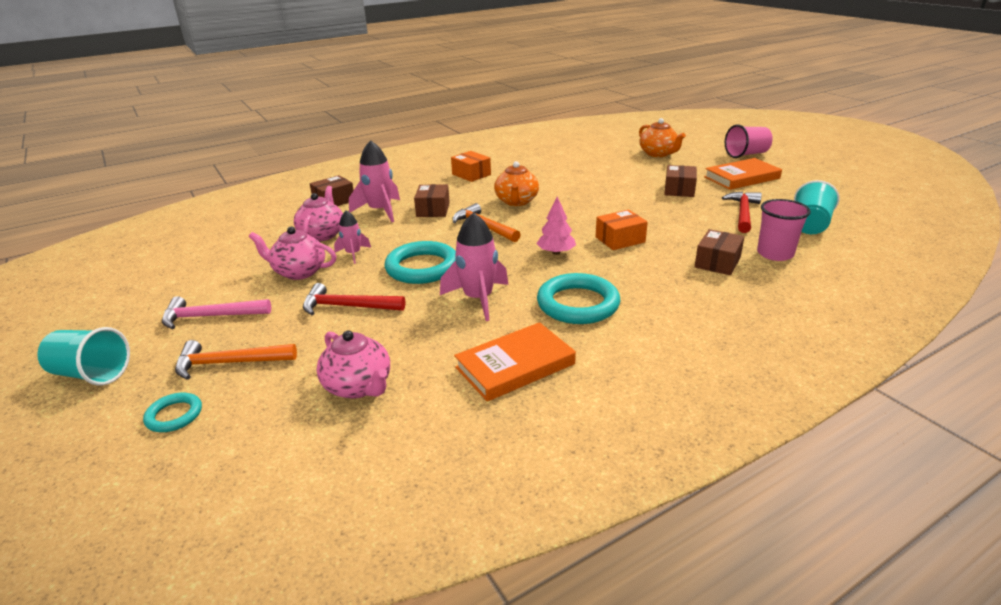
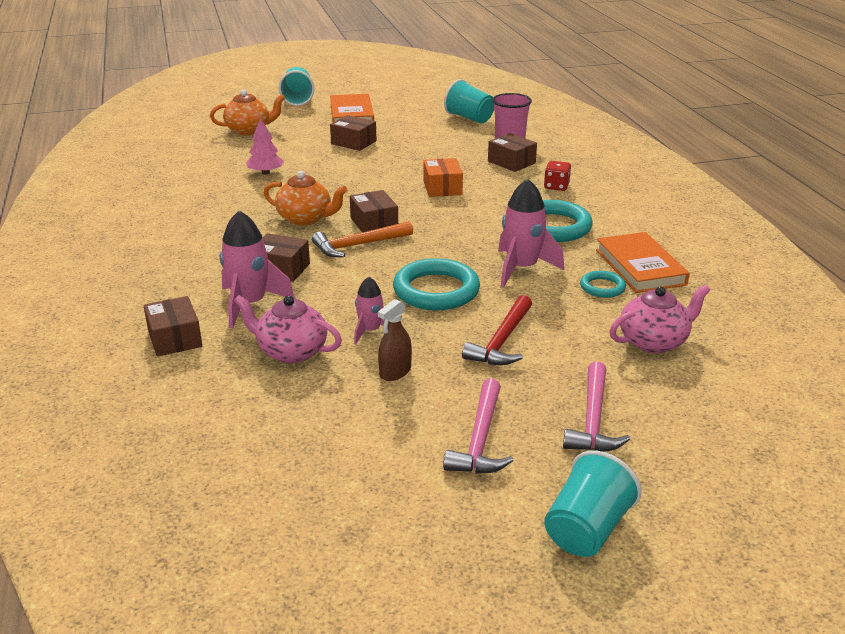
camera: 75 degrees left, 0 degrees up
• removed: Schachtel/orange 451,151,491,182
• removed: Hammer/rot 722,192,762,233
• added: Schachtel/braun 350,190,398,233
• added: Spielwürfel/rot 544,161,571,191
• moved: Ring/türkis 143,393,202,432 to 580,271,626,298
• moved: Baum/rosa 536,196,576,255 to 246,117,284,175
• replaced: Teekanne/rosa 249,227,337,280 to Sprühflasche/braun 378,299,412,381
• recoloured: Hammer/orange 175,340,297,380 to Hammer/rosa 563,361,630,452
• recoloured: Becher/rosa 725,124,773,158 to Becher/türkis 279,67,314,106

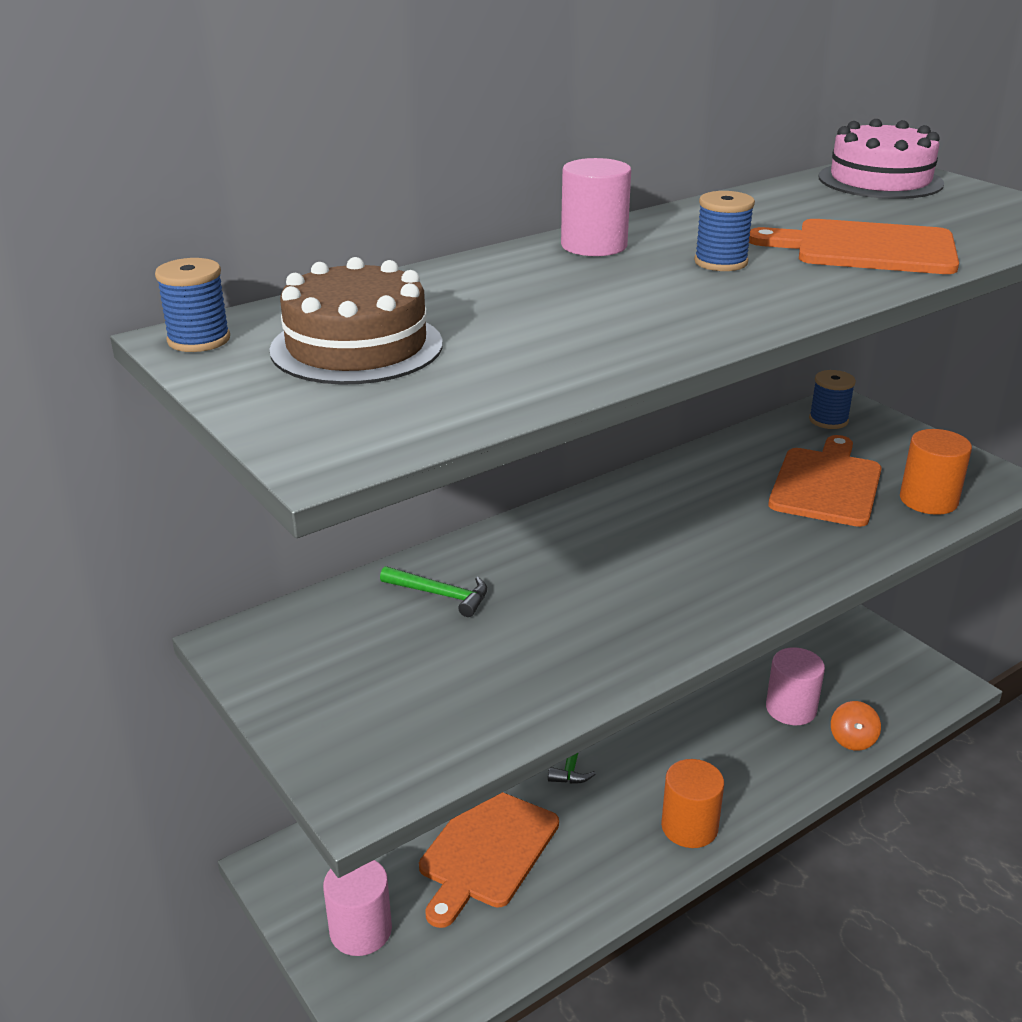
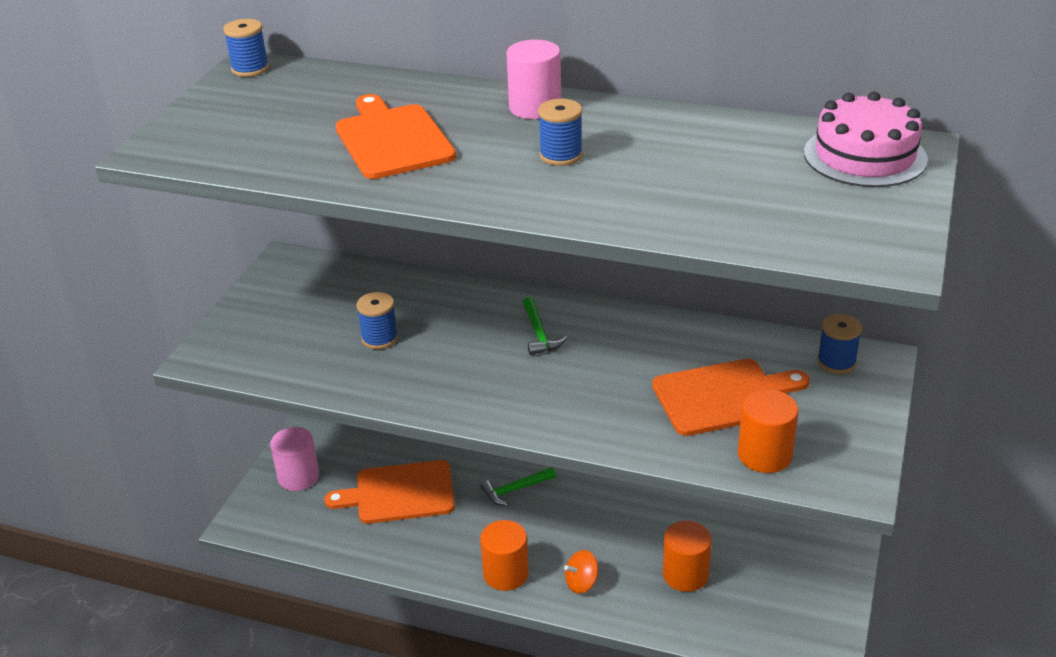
camera: 55 degrees right, 5 degrees up
• removed: Kuchen/braun 269,257,443,385
• added: Garnrolle/blau 356,292,398,349
• moved: Hammer/grün 380,566,487,617 to 523,297,567,355
• moved: Schneidebrett/orange 749,219,959,274 to 336,94,456,179
• moved: Kreisel/orange 831,701,881,751 to 564,550,598,593
• recoloured: Vollzylinder/rosa 766,648,825,725 to Vollzylinder/orange 663,521,712,592

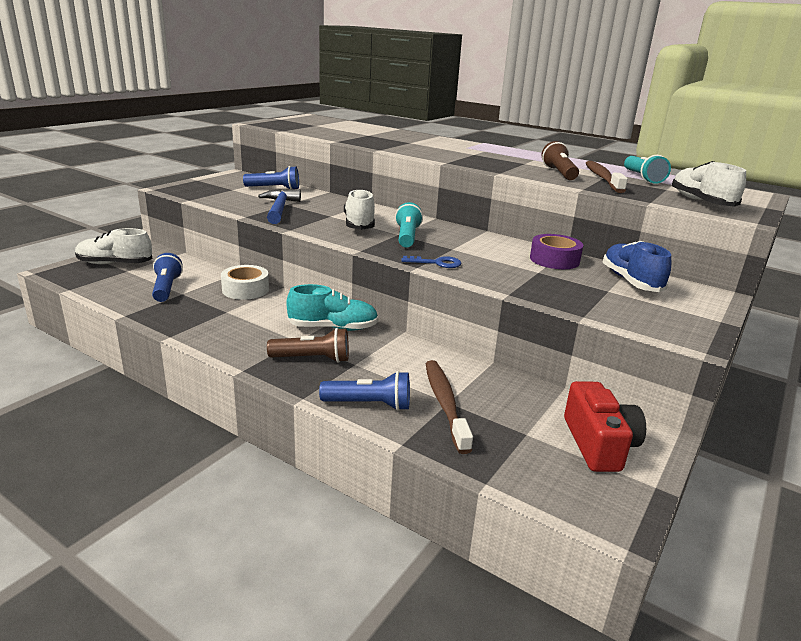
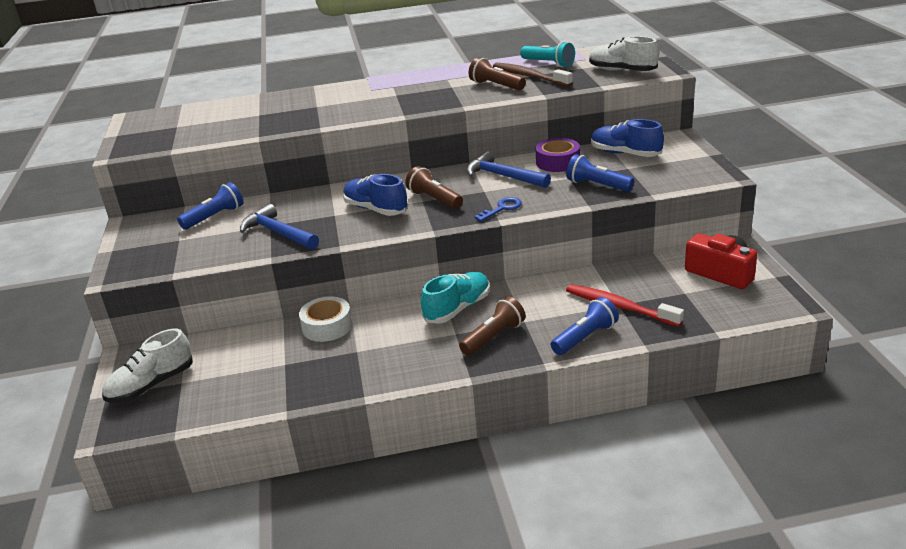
camera: 40 degrees left, 5 degrees up
• added: Hammer/blau 467,151,551,188
• moved: Taschenlampe/blau 152,253,183,302 to 566,154,634,192
• recoloured: Schuh/weiß 344,189,375,230 to Schuh/blau 343,174,409,216
• recoloured: Taschenlampe/türkis 395,202,423,247 to Taschenlampe/braun 405,166,463,209
• recoloured: Zahnbürste/braun 426,360,473,454 to Zahnbürste/rot 566,284,684,327

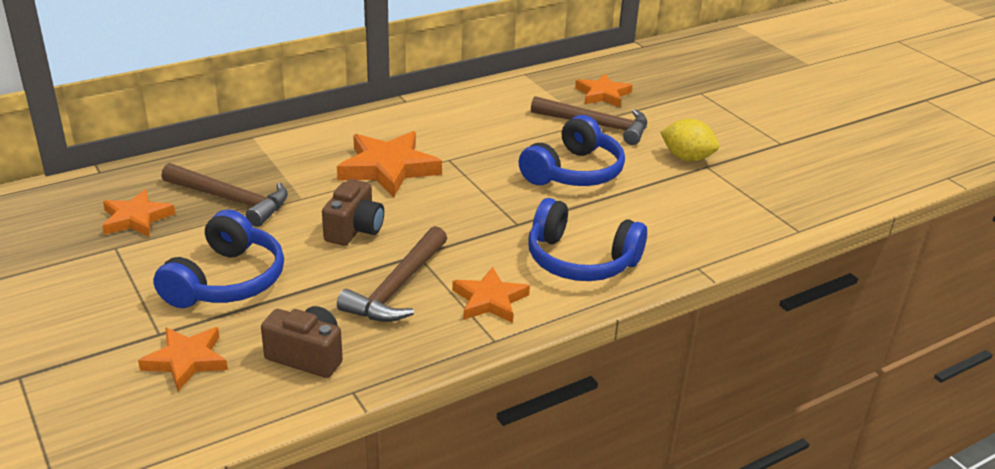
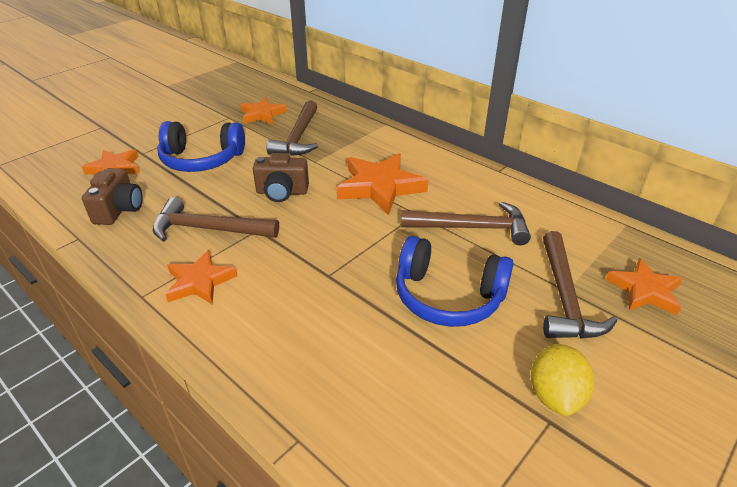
camera: 75 degrees right, 5 degrees up
• removed: Kopfhörer/blau 529,198,647,281
• added: Hammer/braun 401,202,531,245

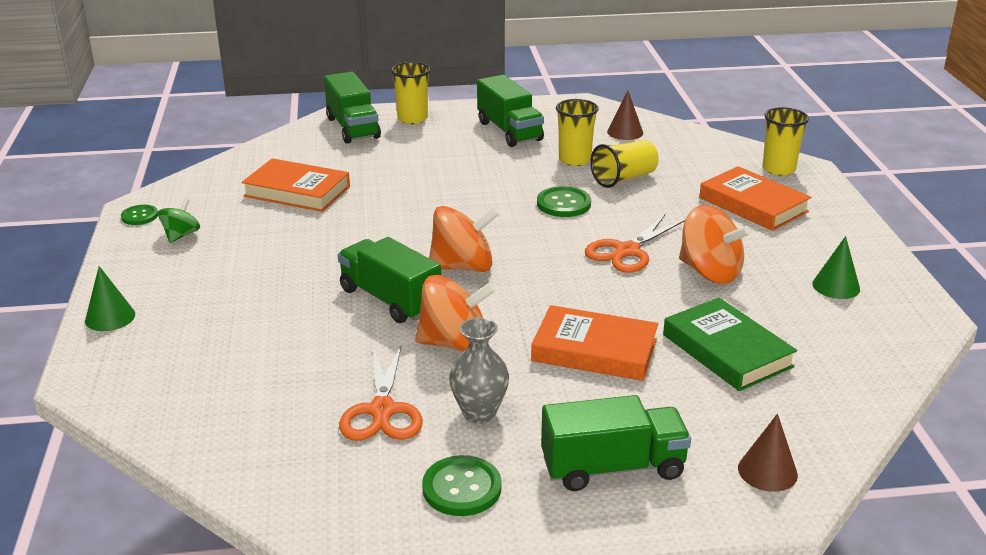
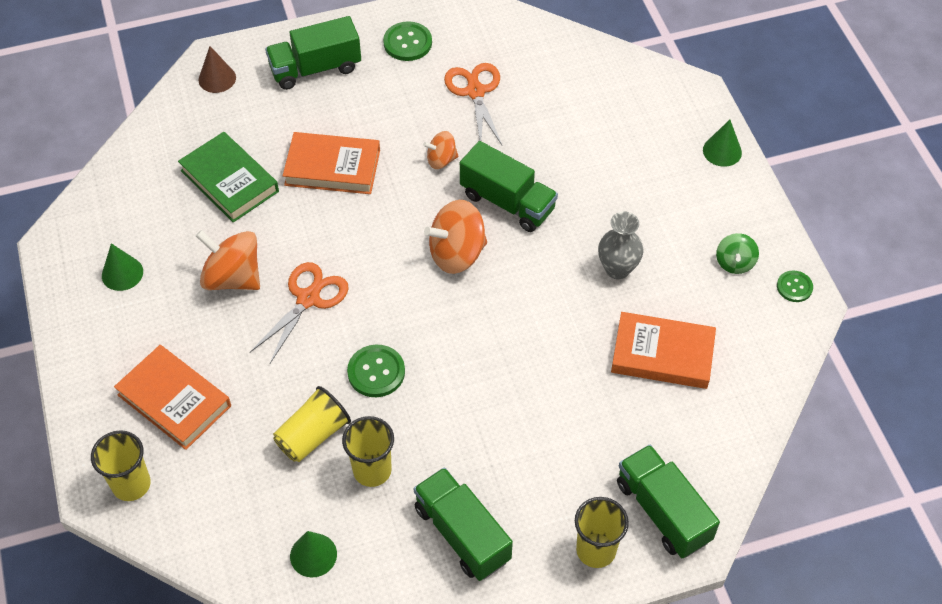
camera: 170 degrees right, 25 degrees up
• moved: Vase/grau 449,318,509,423 to 598,212,644,279
• recoloured: Kegel/braun 607,91,643,140 to Kegel/grün 290,531,337,577
• resized: Kreisel/orange 415,275,496,352 = 423,131,459,169 x0.56

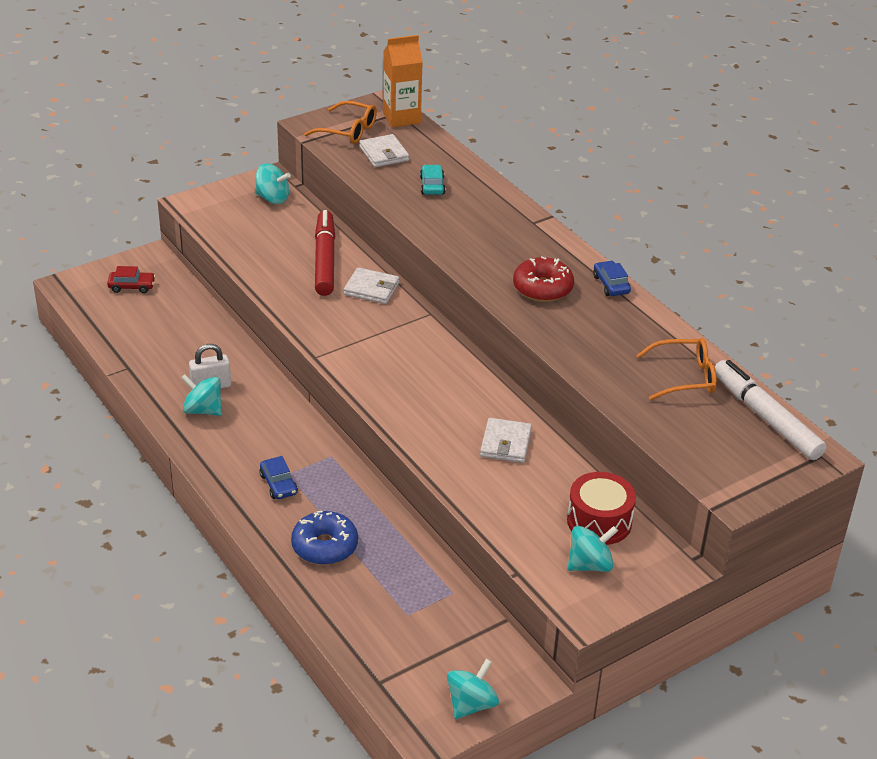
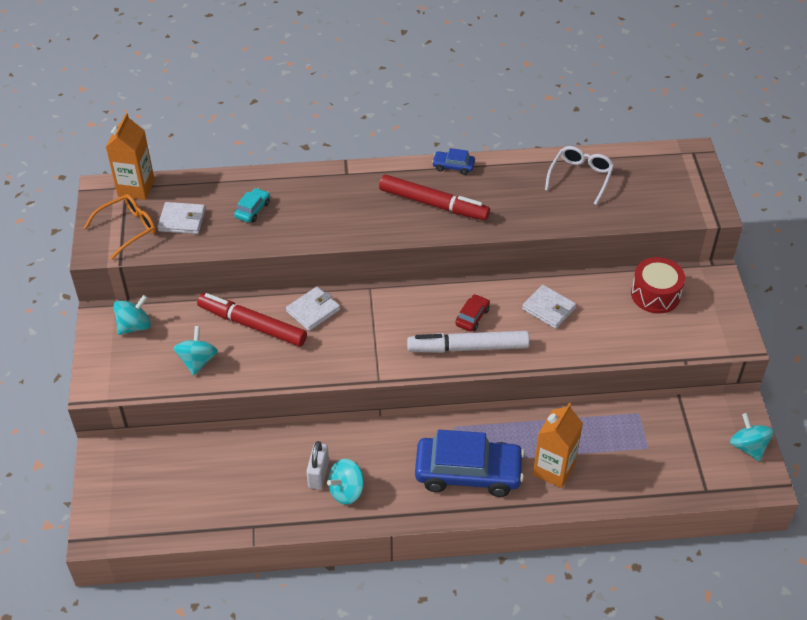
camera: 60 degrees left, 10 degrees up
• moved: Auto/rot 107,266,155,293 to 455,294,490,332
• moved: Kreisel/türkis 567,526,618,572 to 174,326,218,375
• moved: Filzstift/weiß 715,360,826,460 to 407,331,529,353
• replaced: Donut/blau 291,511,358,565 to Getränkekarton/orange 533,403,583,488
• replaced: Donut/rot 513,257,574,302 to Filzstift/rot 379,175,490,221
• recoloured: Brille/orange 636,338,717,400 to Brille/weiß 545,146,614,205
• turned: Auto/türkis 420,165,445,195 = 234,188,270,223 90 degrees clockwise
• resized: Auto/blau 259,456,298,499 = 415,430,525,497 x2.30

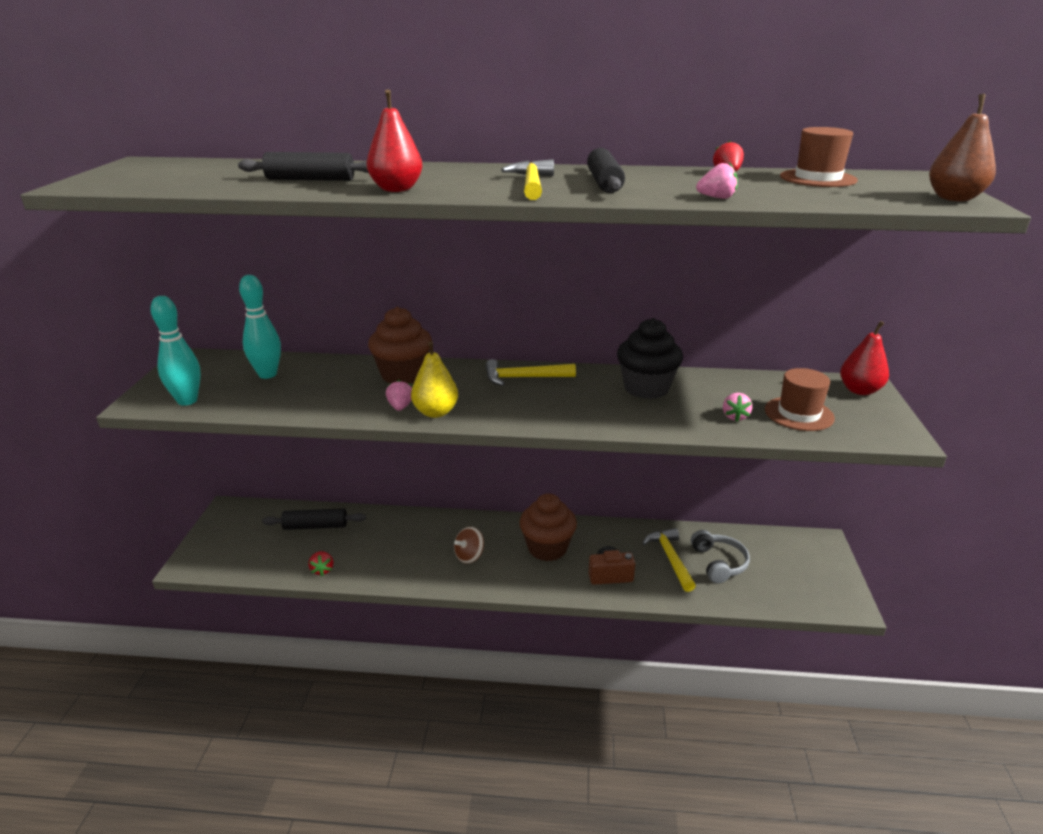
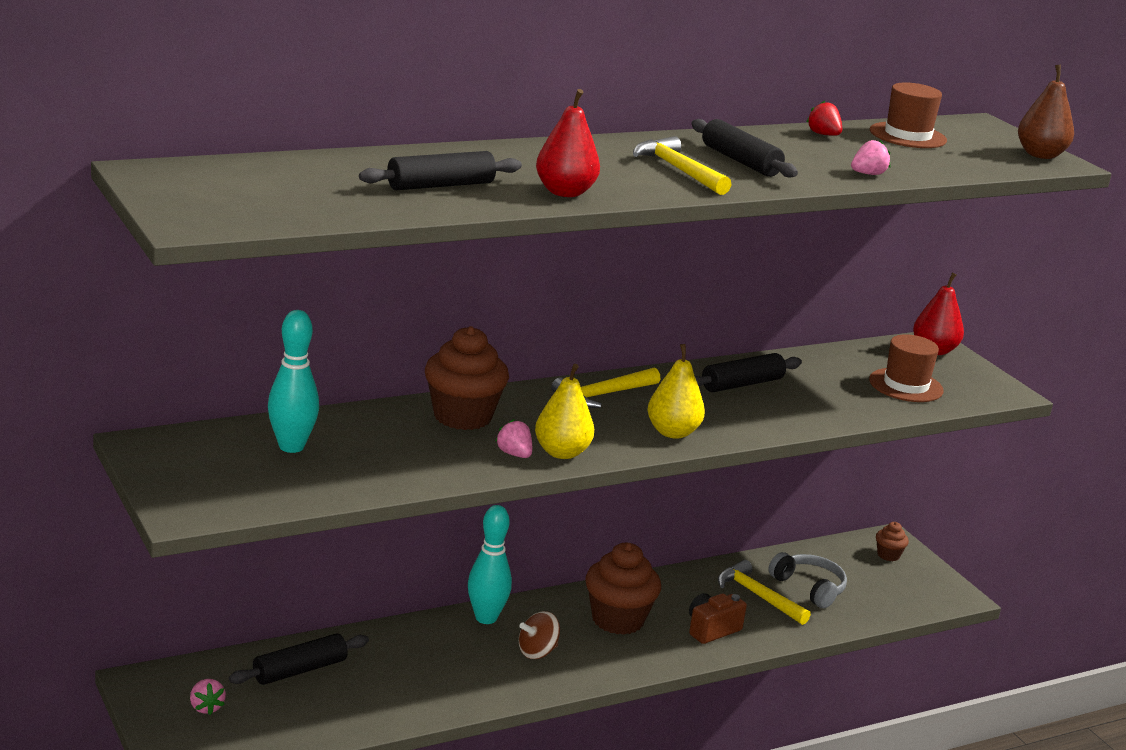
camera: 35 degrees left, 5 degrees down
• removed: Erdbeere/rot 308,551,333,576
• added: Birne/gelb 648,344,705,439
• added: Muffin/braun 876,522,909,561
• moved: Bowlingkegel/türkis 150,296,201,406 to 468,505,512,624
• moved: Erdbeere/rosa 723,393,752,422 to 190,679,226,715
• replaced: Muffin/schwarz 617,318,683,399 to Nudelholz/schwarz 695,353,802,392
• turned: Kreisel/braun 454,527,484,564 = 519,611,560,659 45 degrees clockwise

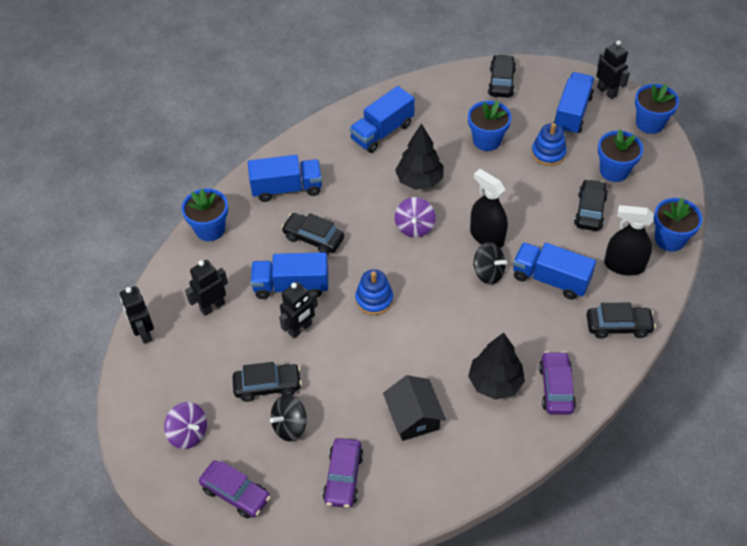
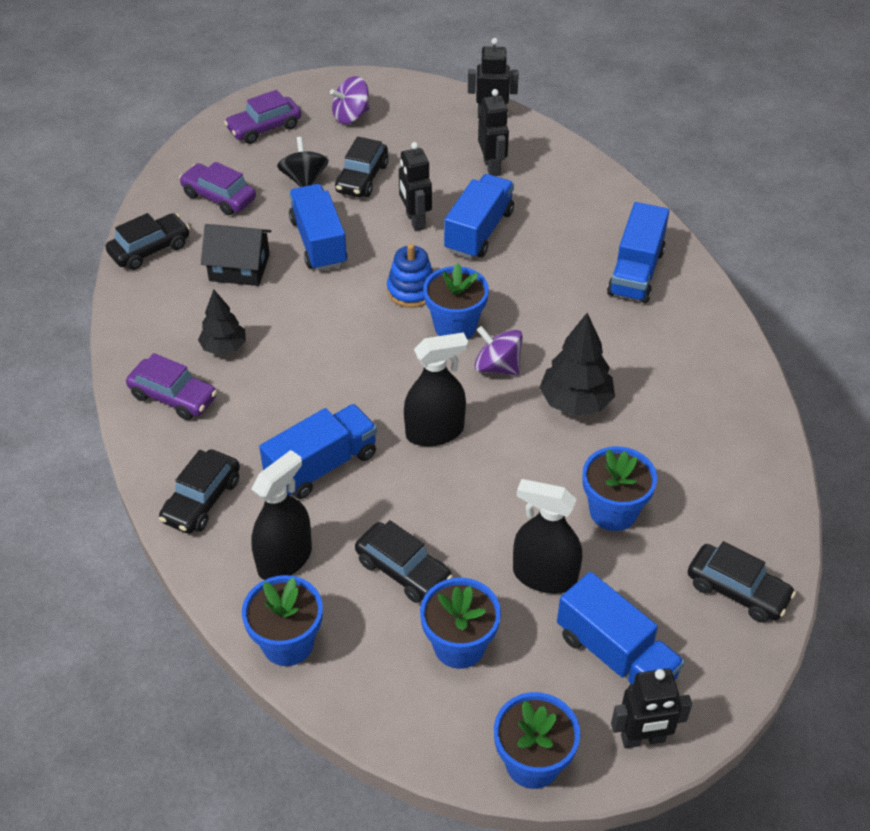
camera: 115 degrees right, 5 degrees down
• removed: Kreisel/schwarz 473,242,507,285
• moved: Blumentopf/blau 181,188,228,241 to 423,263,489,339
• moved: Auto/schwarz 281,213,344,255 to 106,213,190,270
• moved: Lastwagen/blau 349,86,415,153 to 289,184,348,271
• replaced: Stapelspielzeug/blau 531,123,567,166 to Sprühflasche/schwarz 513,479,582,594
• resized: Baum/schwarz 468,332,525,400 = 198,289,246,355 x0.66

